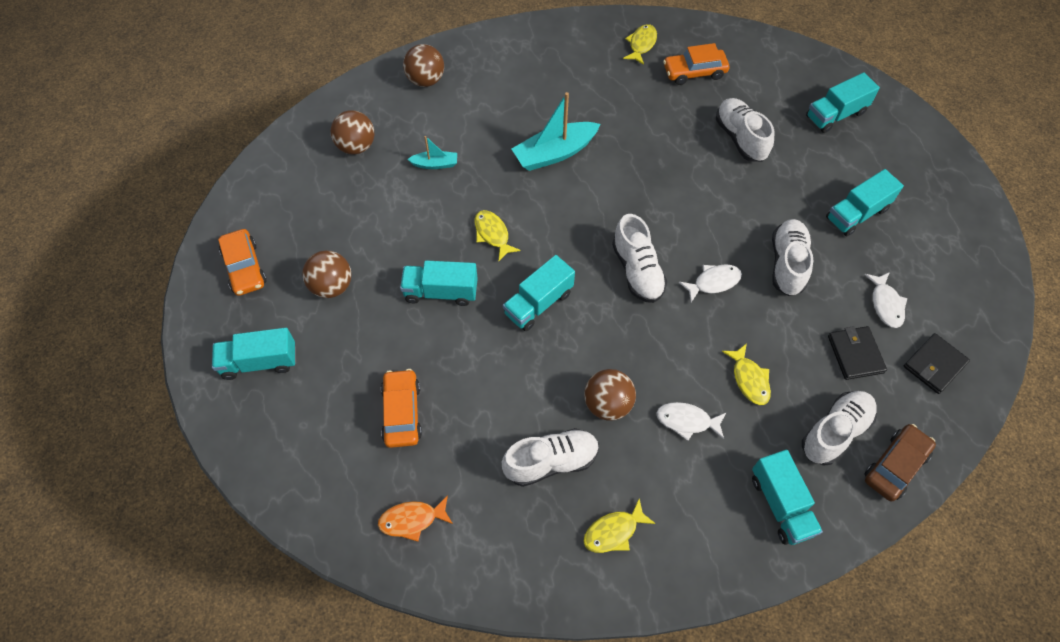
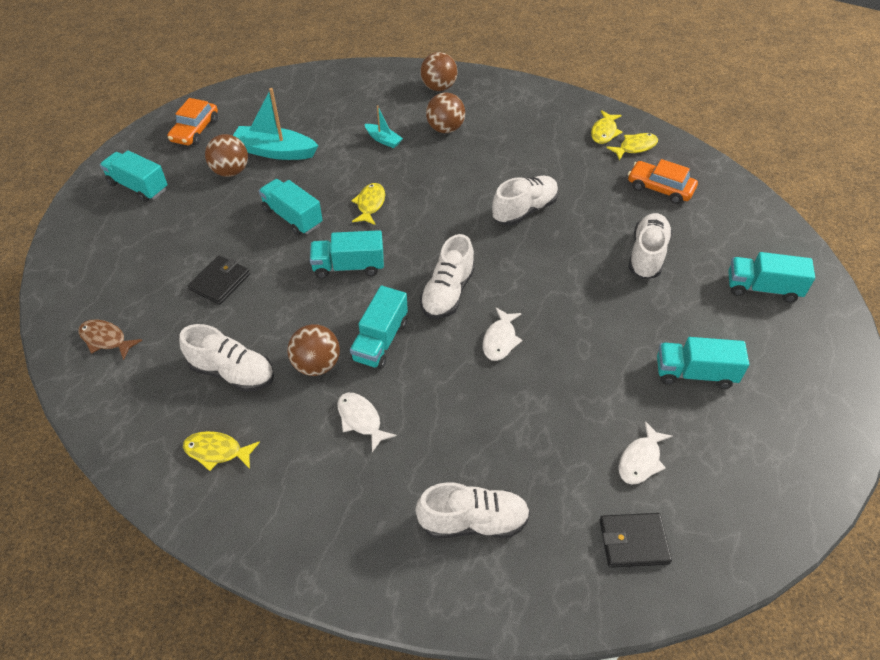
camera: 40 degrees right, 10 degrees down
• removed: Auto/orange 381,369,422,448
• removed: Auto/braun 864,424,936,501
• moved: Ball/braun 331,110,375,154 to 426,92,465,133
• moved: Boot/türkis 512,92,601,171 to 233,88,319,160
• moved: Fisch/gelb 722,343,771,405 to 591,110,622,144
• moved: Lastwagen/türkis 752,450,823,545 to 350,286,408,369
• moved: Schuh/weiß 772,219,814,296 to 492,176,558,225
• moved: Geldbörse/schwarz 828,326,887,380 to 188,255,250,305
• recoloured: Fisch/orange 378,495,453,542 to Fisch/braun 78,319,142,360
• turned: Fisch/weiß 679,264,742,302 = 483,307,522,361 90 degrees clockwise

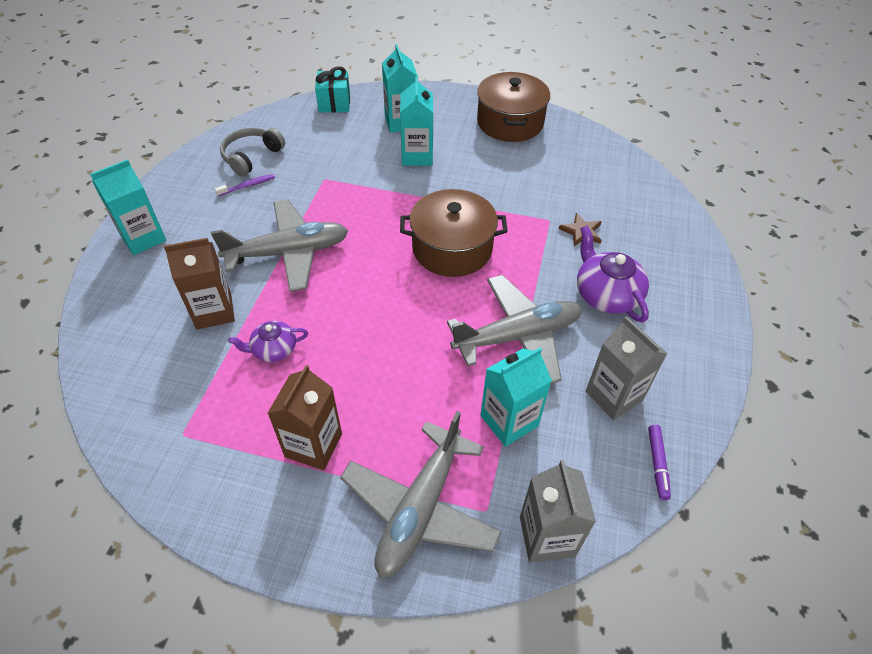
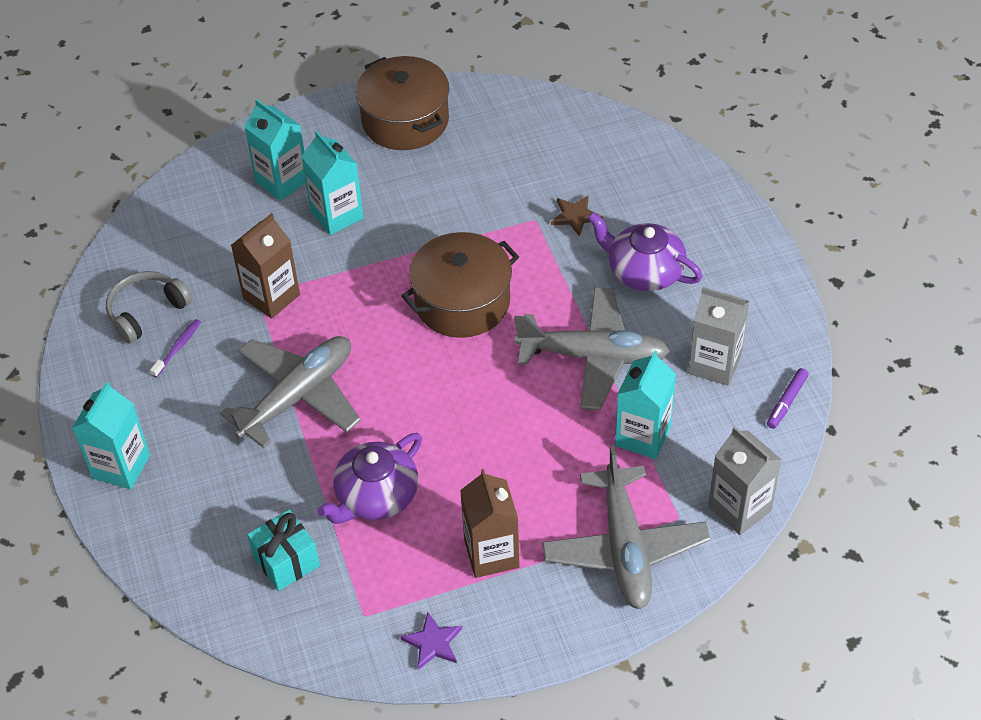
camera: 30 degrees left, 0 degrees up
• added: Stern/lila 400,612,462,670
• moved: Getränkekarton/braun 164,238,235,329 to 231,213,300,319
• moved: Geschenk/türkis 315,66,350,113 to 247,510,320,591
• turned: Kopfhörer/grau 220,128,285,176 = 106,271,192,344 45 degrees clockwise
• turned: Flugzeug/grau 447,275,582,384 = 514,287,670,410 60 degrees clockwise
• turned: Filzstift/lila 648,425,671,500 = 767,368,809,429 60 degrees clockwise
• resized: Teekanne/lila 228,321,308,362 = 318,433,422,524 x1.63

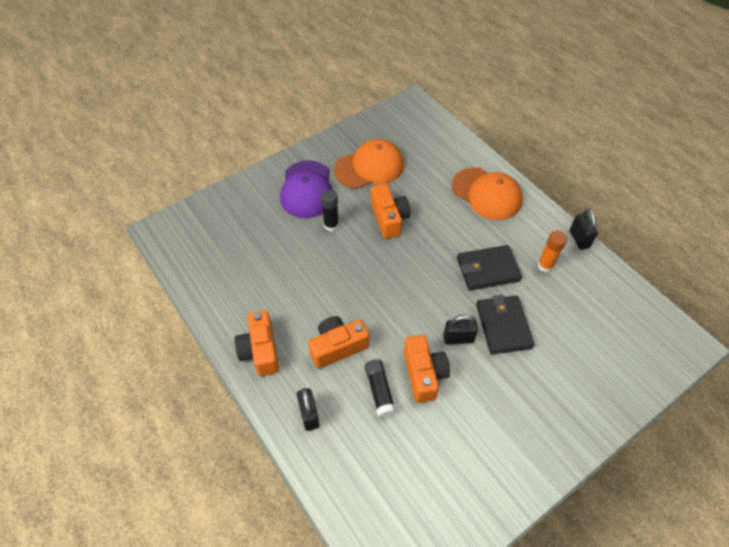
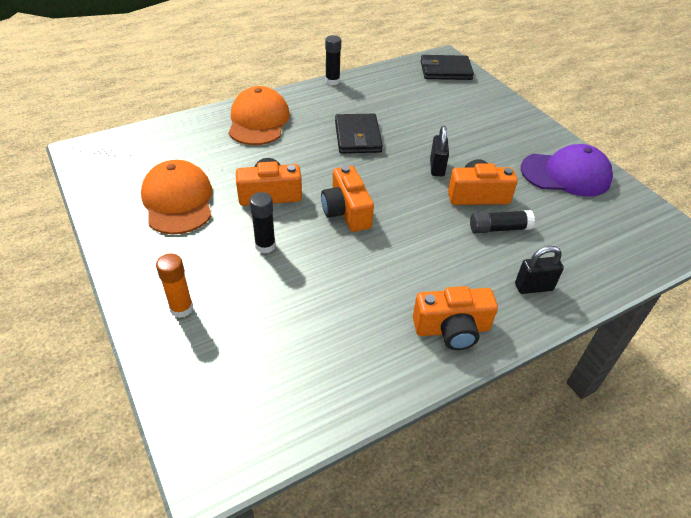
camera: 85 degrees left, 10 degrees down
• moved: Kappe/lila 280,160,333,218 to 521,144,613,196
• moved: Kamera/orange 308,316,369,369 to 321,165,374,232
• moved: Geldbörse/schwarz 476,295,534,354 to 421,55,474,80
• moved: Klebestift/orange 537,231,567,273 to 156,253,193,318
• replaced: Vorhängeschloss/schwarz 569,209,598,250 to Klebestift/schwarz 325,35,341,85
• turned: Kappe/orange 452,167,523,220 = 229,86,290,145 45 degrees counterclockwise

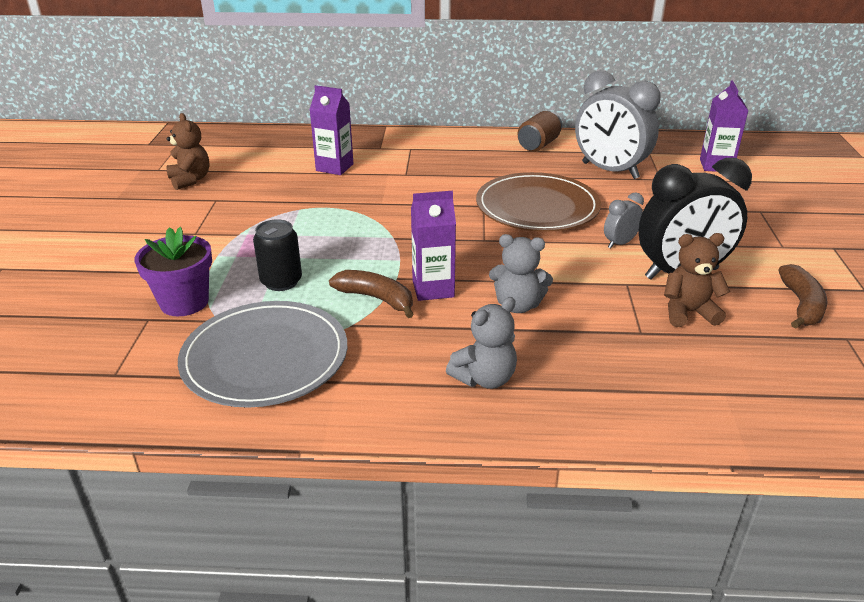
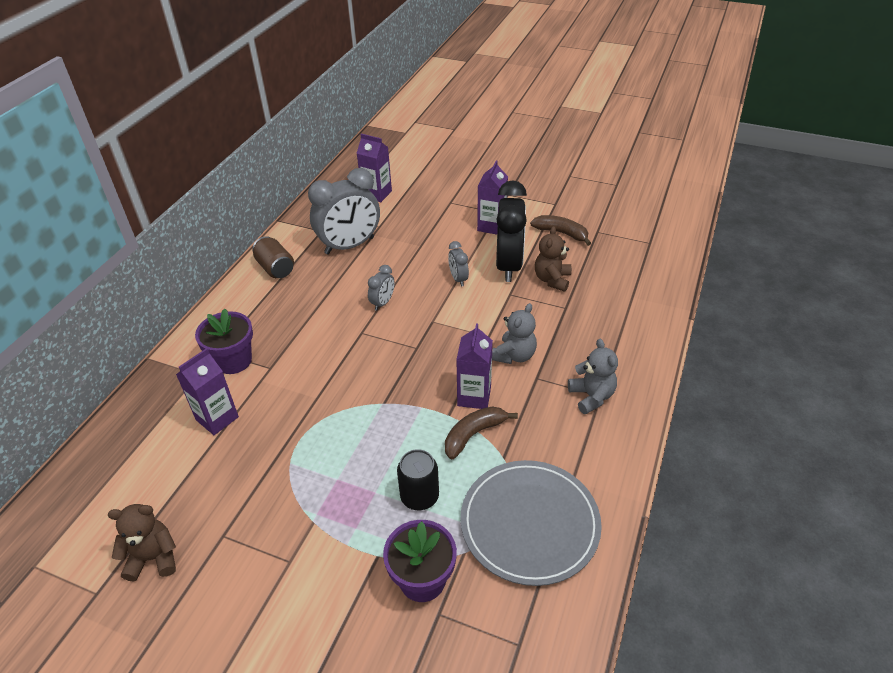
camera: 70 degrees left, 10 degrees up
• added: Blumentopf/lila 195,308,253,374
• added: Getränkekarton/lila 477,160,508,234
• replaced: Teller/braun 476,172,601,232 to Wecker/grau 368,265,395,311

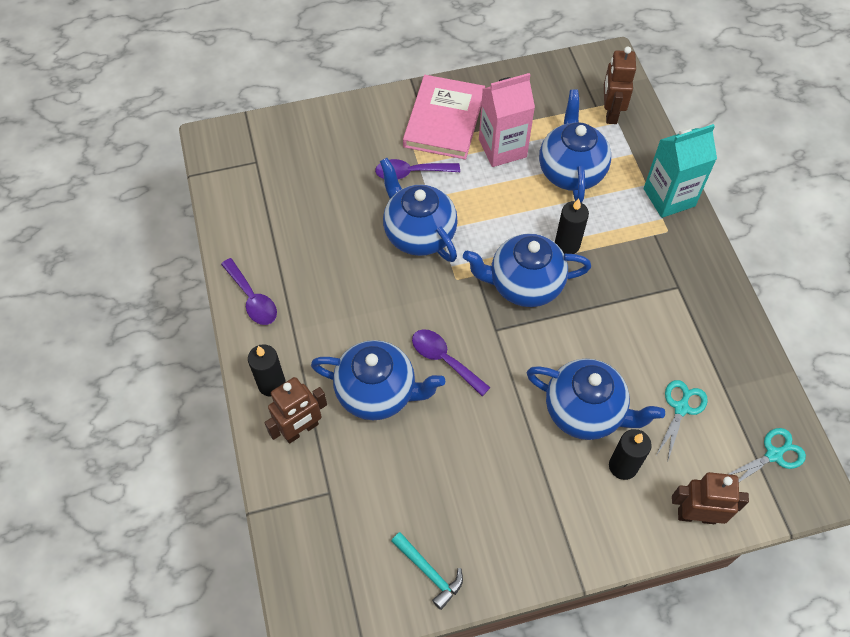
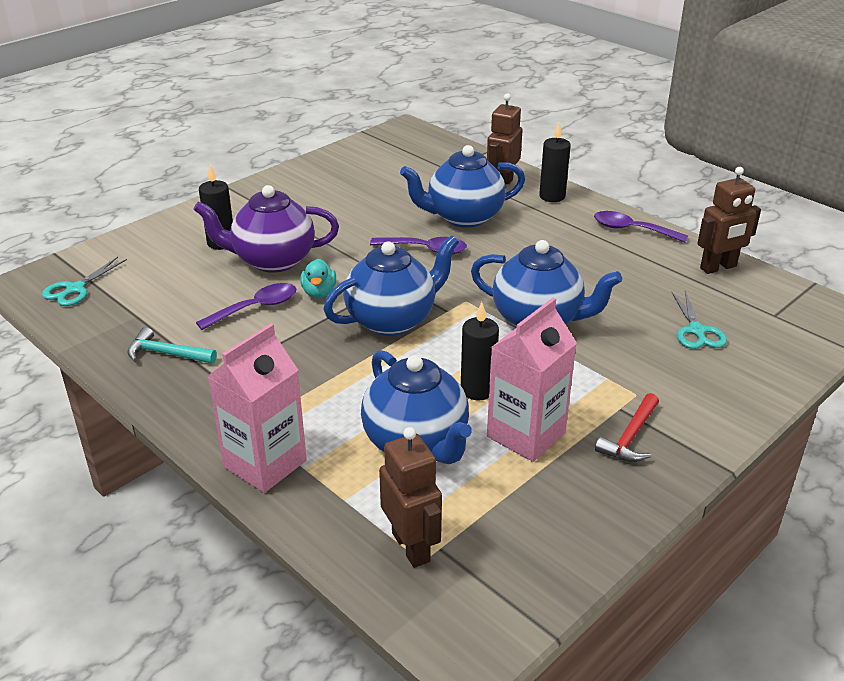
camera: 150 degrees right, 25 degrees down
• added: Ente/türkis 300,259,336,298
• moved: Löffel/lila 375,159,460,179 to 196,283,296,330
• moved: Hammer/türkis 391,532,463,610 to 127,327,217,364
• moved: Kerze/schwarz 555,198,589,254 to 461,302,499,400
• moved: Schere/türkis 657,380,708,460 to 672,291,727,349
• moved: Roboter/braun 672,472,749,524 to 697,167,761,274
• replaced: Buch/rosa 403,75,485,160 to Hammer/rot 595,393,659,462
• recoloured: Teekanne/blau 527,359,665,440 to Teekanne/lila 193,185,339,273
• recoloured: Getränkekarton/türkis 644,124,717,218 to Getränkekarton/rosa 208,323,307,493

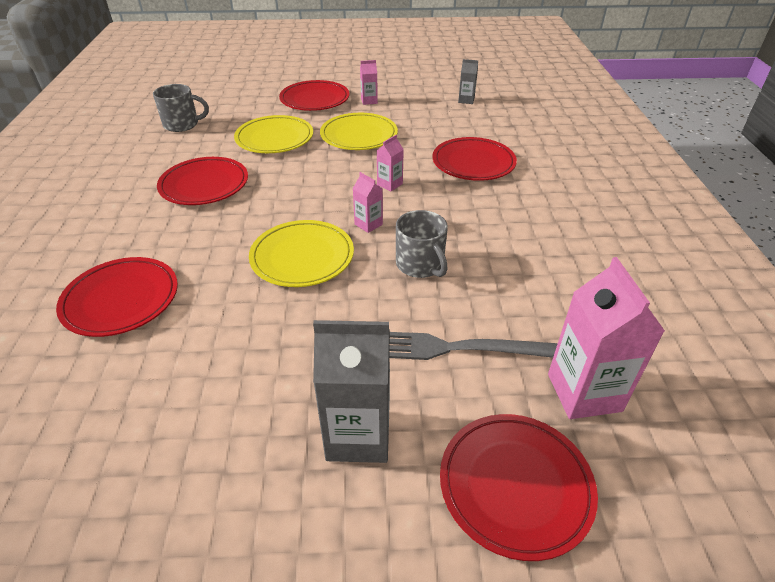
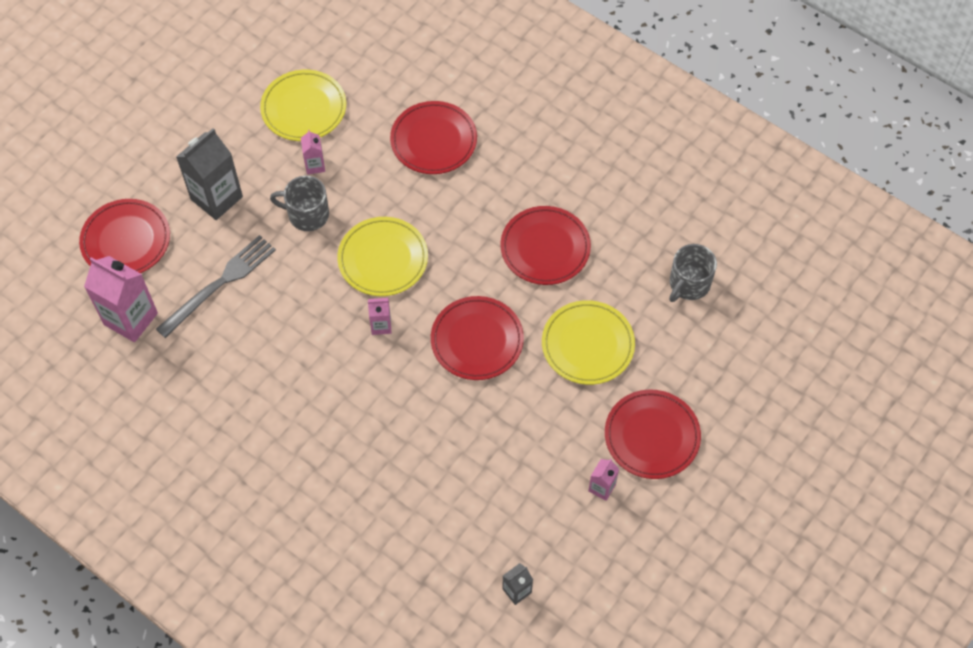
camera: 130 degrees right, 20 degrees up
• moved: Teller/gelb 320,113,398,150 to 260,70,346,141
• moved: Getränkekarton/rosa 377,135,404,191 to 301,130,325,175
• moved: Tasse/grau 396,210,448,278 to 270,176,329,231
• moved: Teller/rot 433,137,517,181 to 431,296,524,380

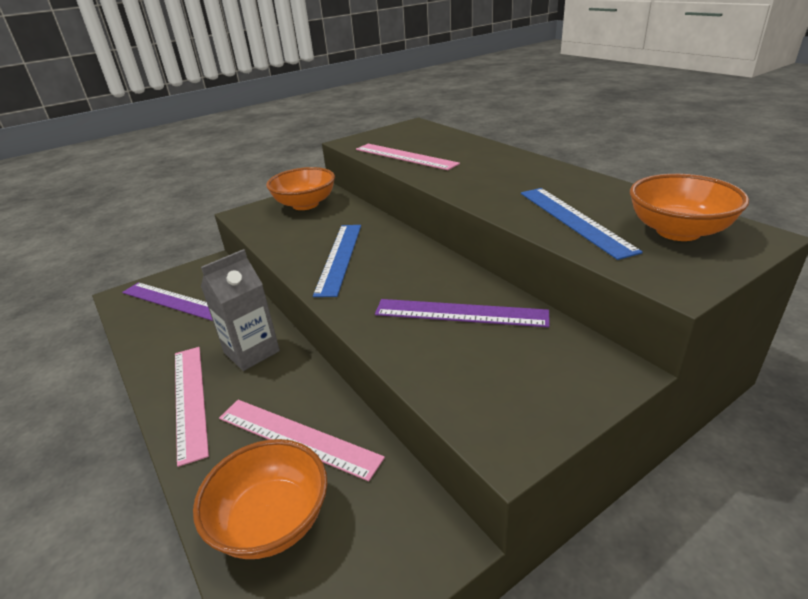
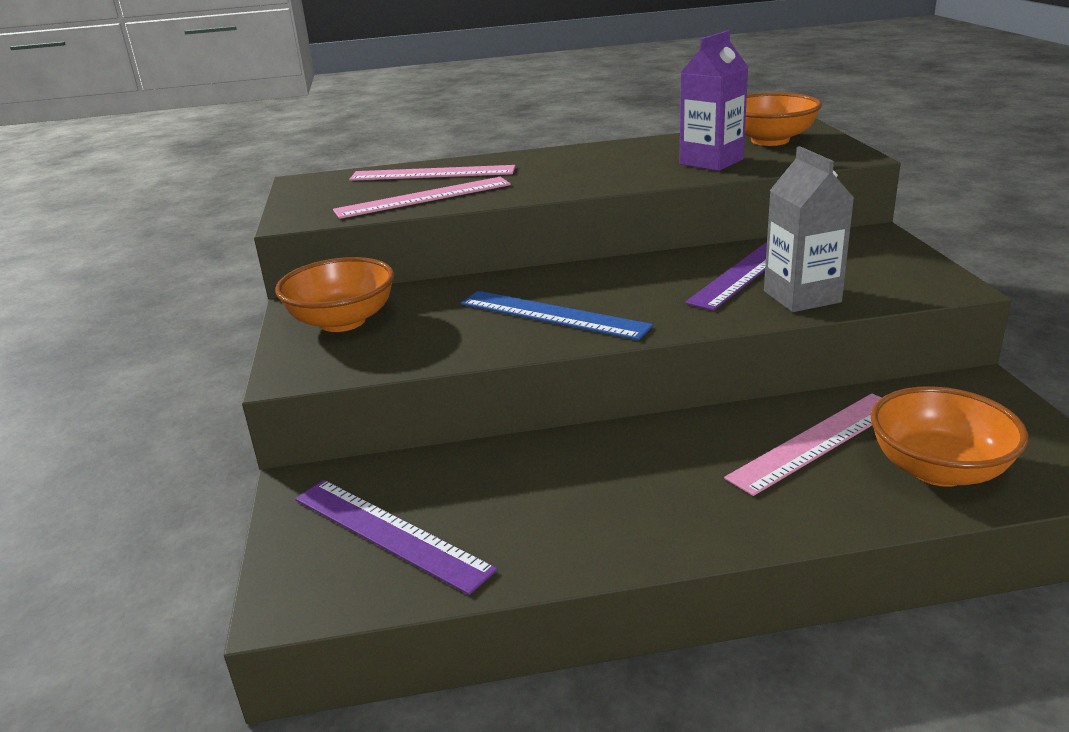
camera: 65 degrees left, 5 degrees down
• moved: Lineal/rosa 175,347,209,467 to 349,165,516,181
• moved: Getränkekarton/grau 201,249,280,371 to 764,146,854,312
• replaced: Lineal/blau 521,188,643,260 to Getränkekarton/lila 679,30,749,171
• turned: Lineal/lila 122,282,213,321 = 295,480,497,595 75 degrees clockwise

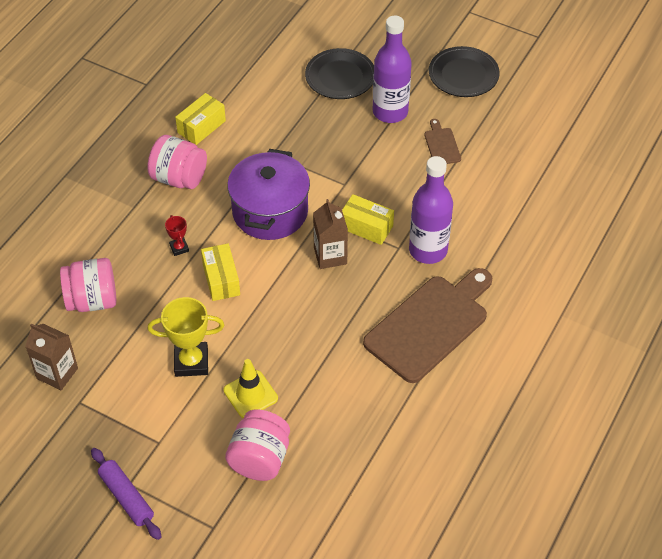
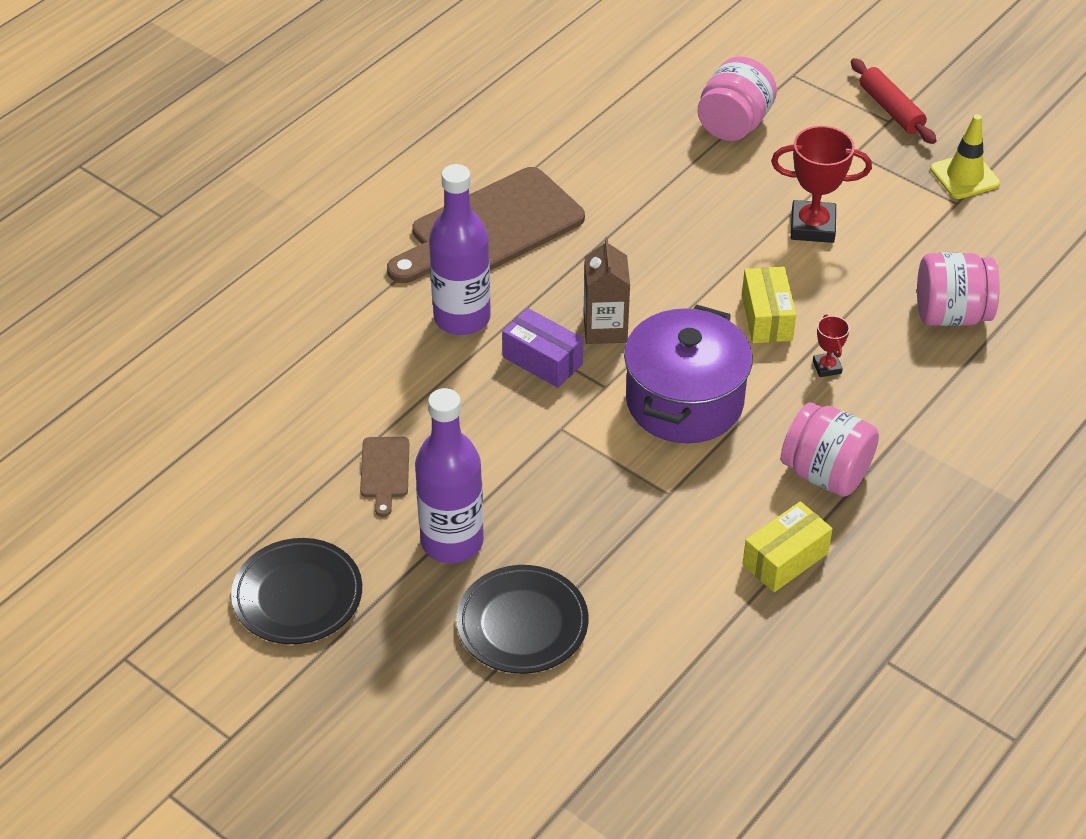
camera: 170 degrees left, 5 degrees down
• removed: Getränkekarton/braun 25,324,78,390
• moved: Leitkegel/gelb 223,359,278,418 to 930,114,1000,199
• recoloured: Nudelholz/lila 91,448,161,540 to Nudelholz/rot 851,58,937,144
• recoloured: Pokal/gelb 148,297,224,377 to Pokal/rot 771,126,872,243
• recoloured: Schachtel/gelb 342,194,394,245 to Schachtel/lila 502,308,583,388

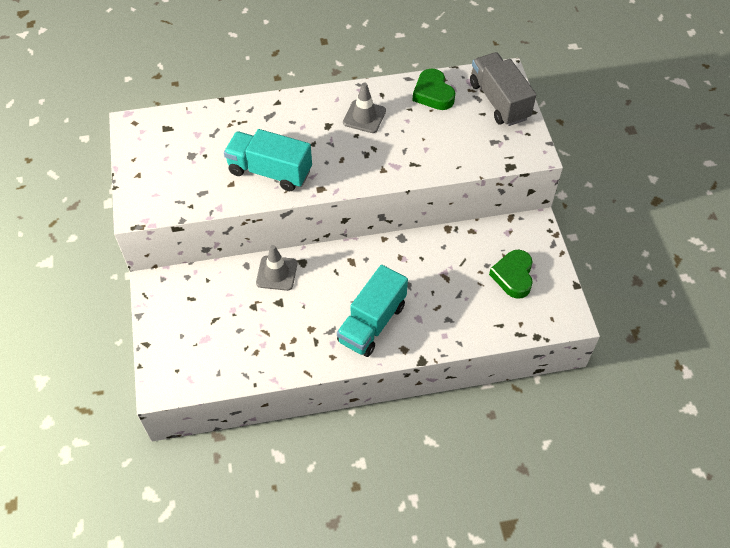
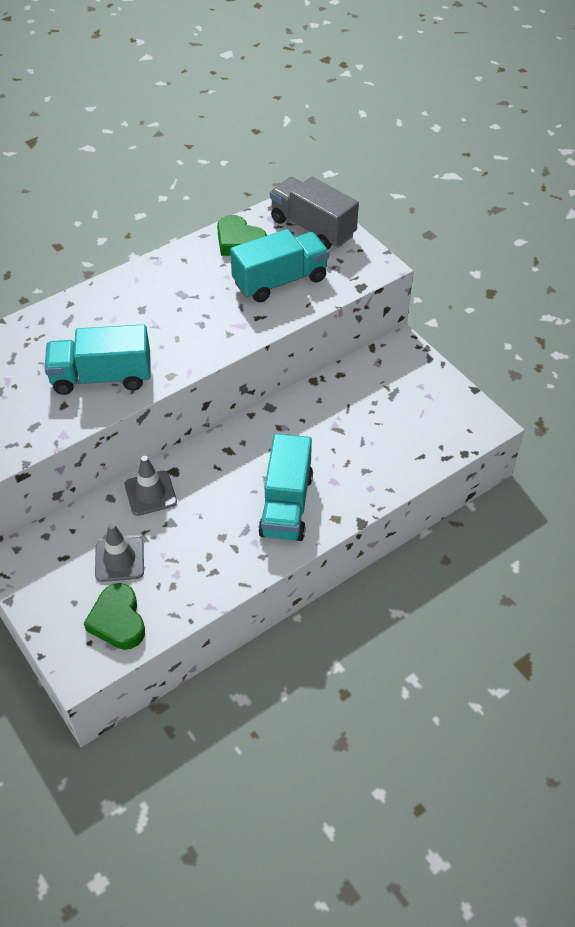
camera: 25 degrees left, 5 degrees down
• added: Lastwagen/türkis 230,229,329,302
• moved: Leitkegel/grau 343,82,386,133 to 95,523,144,582
• moved: Herz/grün 489,250,533,299 to 84,583,145,650

